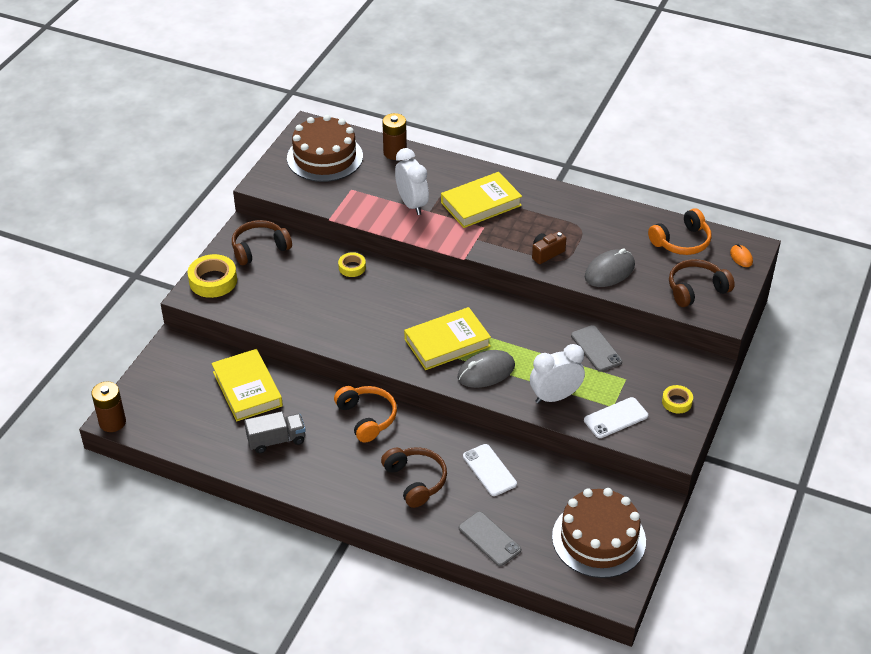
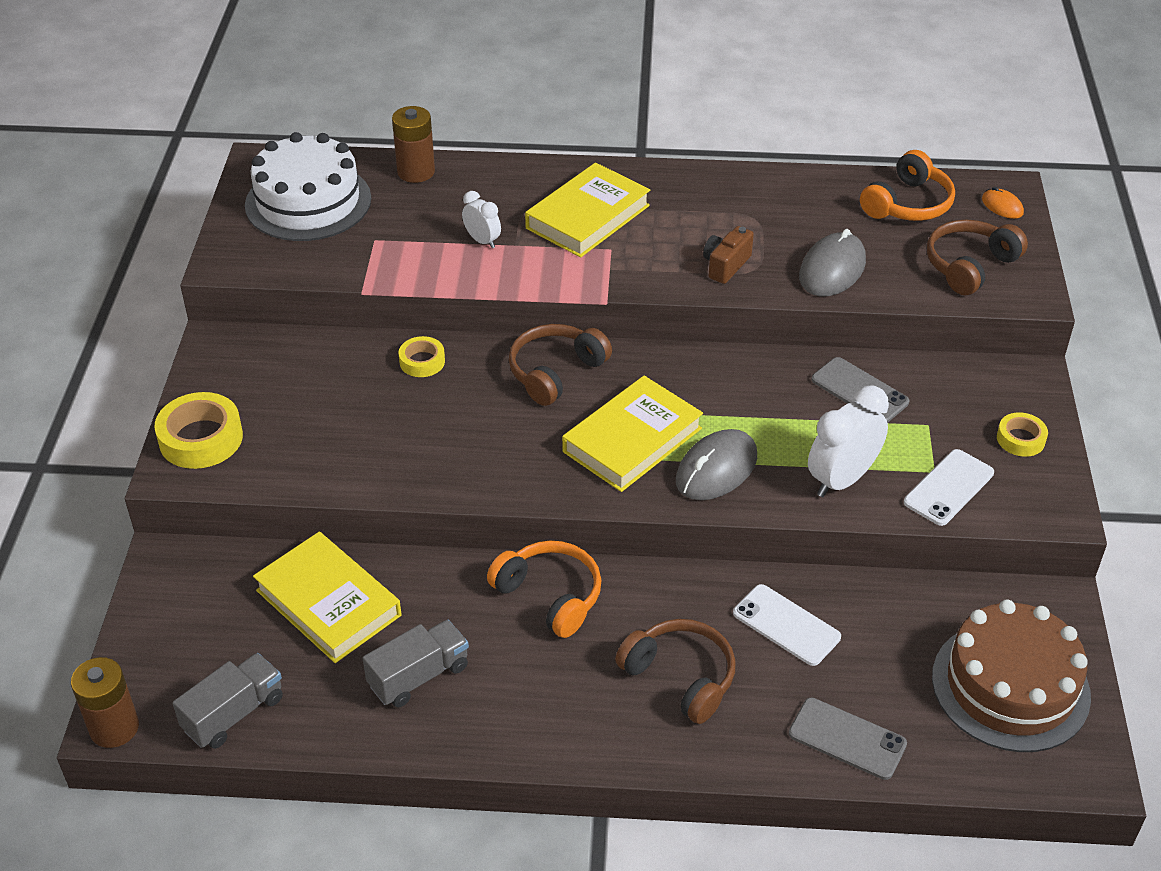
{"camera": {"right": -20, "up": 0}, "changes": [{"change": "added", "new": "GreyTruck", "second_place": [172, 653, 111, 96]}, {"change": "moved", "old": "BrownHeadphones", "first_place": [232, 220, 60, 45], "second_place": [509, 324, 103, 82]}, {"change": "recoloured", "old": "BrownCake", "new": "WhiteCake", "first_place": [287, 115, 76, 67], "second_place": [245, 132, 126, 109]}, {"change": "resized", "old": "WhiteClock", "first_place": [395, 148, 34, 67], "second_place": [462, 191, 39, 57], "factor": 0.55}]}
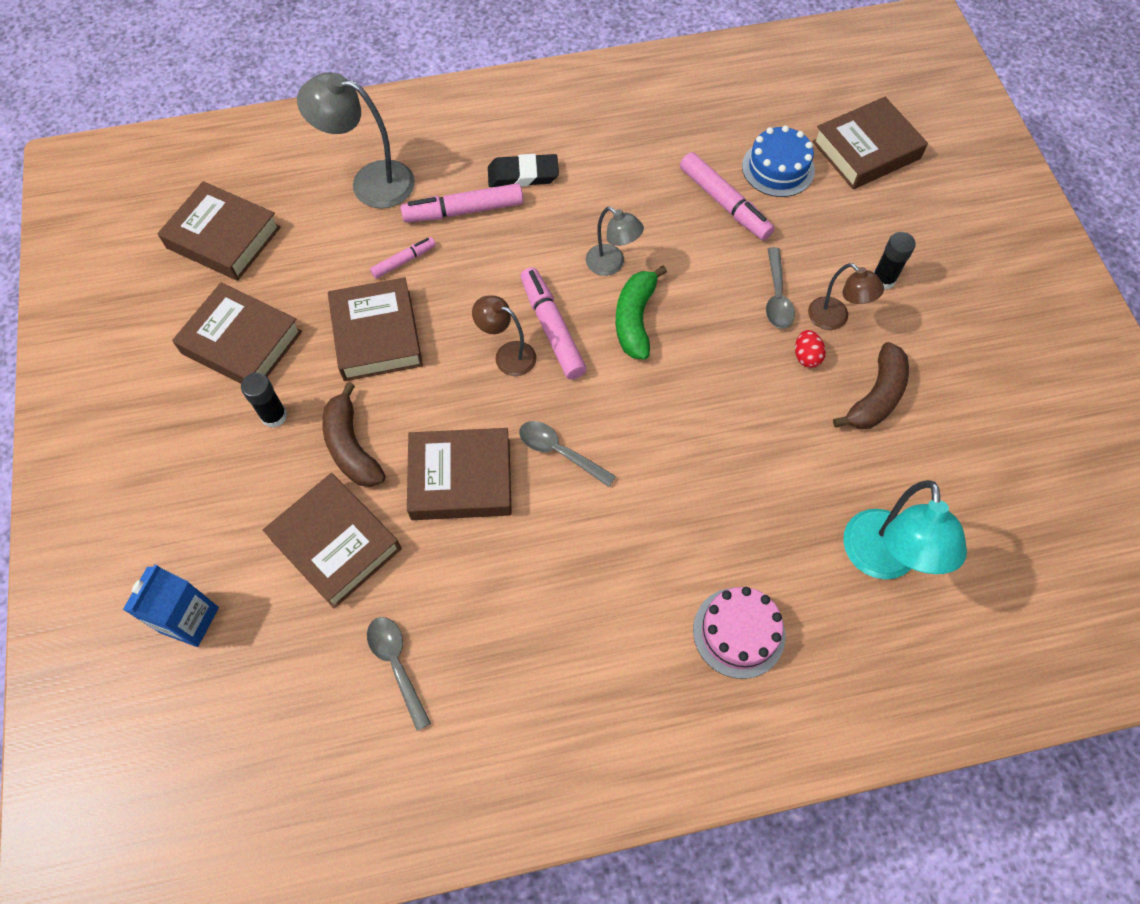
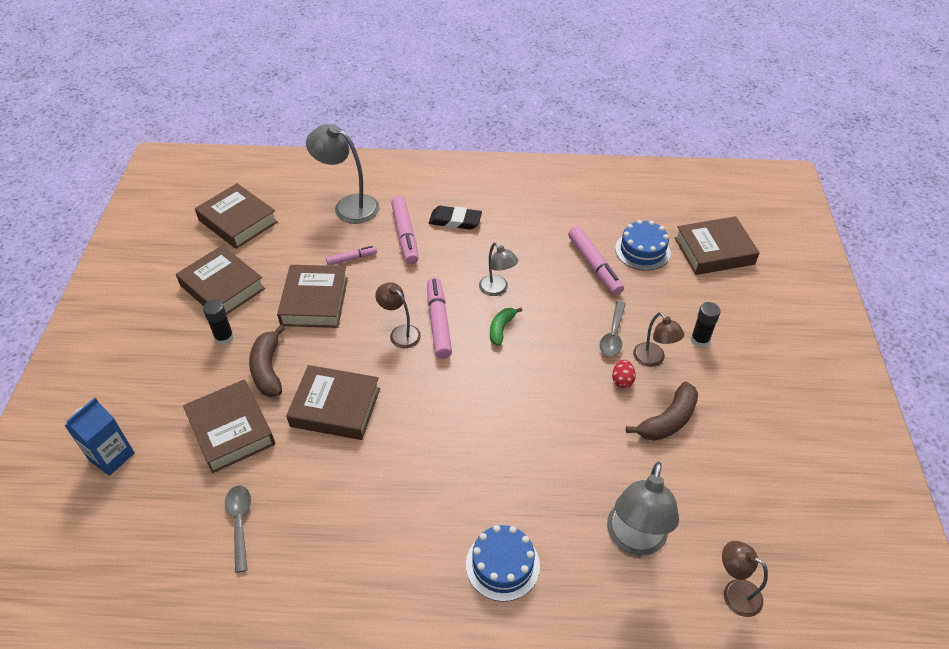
{"camera": {"right": 15, "up": -15}, "changes": [{"change": "removed", "old": "GreySpoon", "first_place": [519, 421, 97, 66]}, {"change": "added", "new": "BrownLamp", "second_place": [722, 541, 46, 76]}, {"change": "recoloured", "old": "PinkCake", "new": "BlueCake", "first_place": [693, 587, 92, 92], "second_place": [466, 525, 74, 77]}, {"change": "recoloured", "old": "TurquoiseLamp", "new": "GreyLamp", "first_place": [843, 480, 124, 99], "second_place": [607, 462, 72, 94]}, {"change": "turned", "old": "PinkMarker", "first_place": [401, 183, 122, 39], "second_place": [391, 196, 27, 68], "degrees": -105}, {"change": "resized", "old": "GreenBanana", "first_place": [616, 266, 51, 94], "second_place": [490, 308, 32, 38], "factor": 0.64}]}
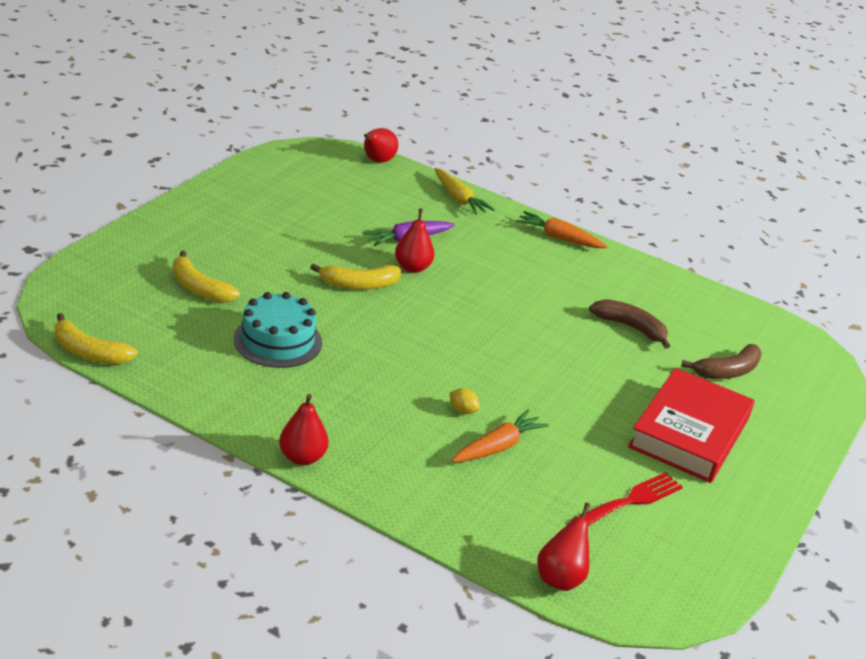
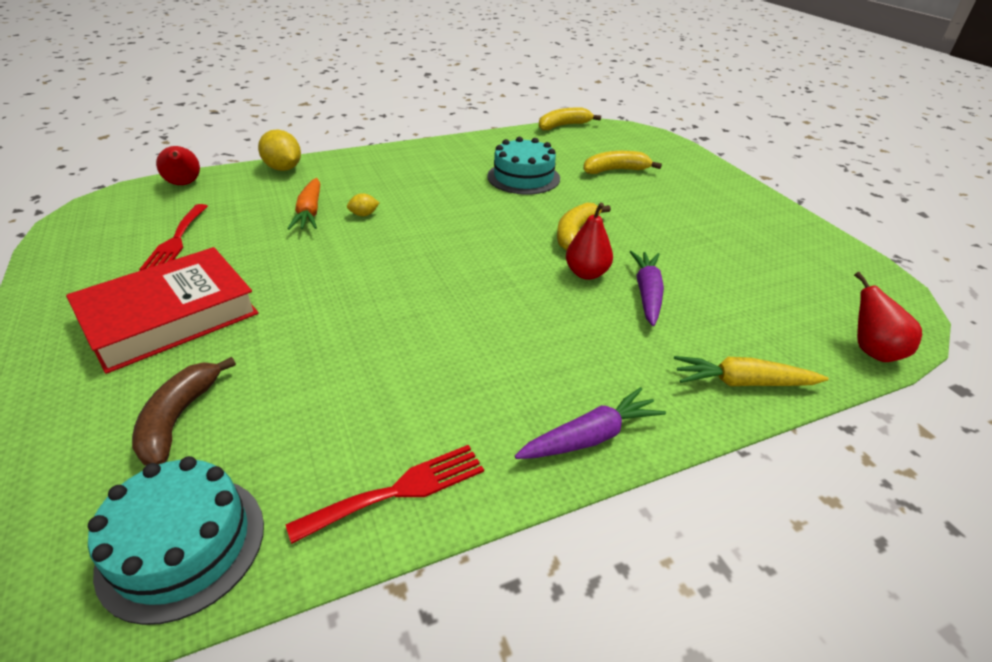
{"camera": {"right": 130, "up": 5}, "changes": [{"change": "removed", "old": "RedPear", "first_place": [279, 394, 50, 71]}, {"change": "removed", "old": "BrownBanana", "first_place": [589, 299, 81, 50]}, {"change": "added", "new": "TurquoiseCake", "second_place": [88, 456, 176, 169]}, {"change": "added", "new": "YellowLemon", "second_place": [258, 129, 43, 42]}, {"change": "added", "new": "RedFork", "second_place": [286, 445, 198, 99]}, {"change": "recoloured", "old": "OrangeCarrot", "new": "PurpleCarrot", "first_place": [516, 211, 92, 37], "second_place": [515, 387, 151, 72]}, {"change": "turned", "old": "RedBook", "first_place": [628, 368, 127, 115], "second_place": [66, 247, 192, 127], "degrees": 75}]}
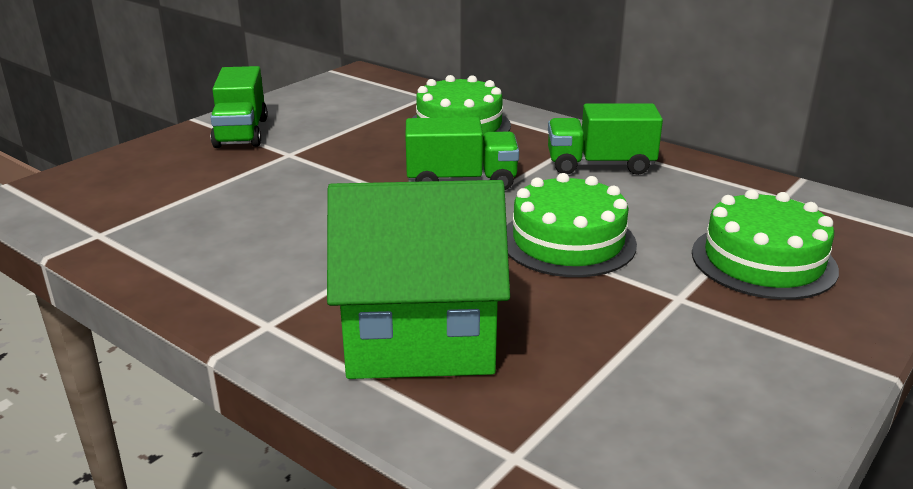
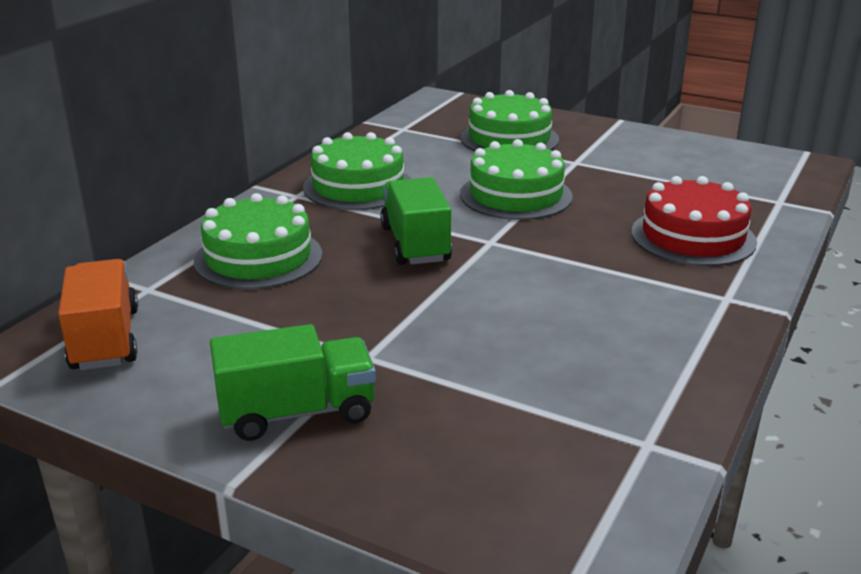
{"camera": {"right": -100, "up": 0}, "changes": [{"change": "added", "new": "OrangeTruck", "second_place": [58, 259, 80, 111]}, {"change": "replaced", "old": "GreenHouse", "new": "RedCake", "first_place": [327, 180, 183, 199], "second_place": [631, 176, 126, 90]}, {"change": "replaced", "old": "GreenTruck", "new": "GreenCake", "first_place": [548, 104, 115, 71], "second_place": [303, 132, 108, 78]}]}
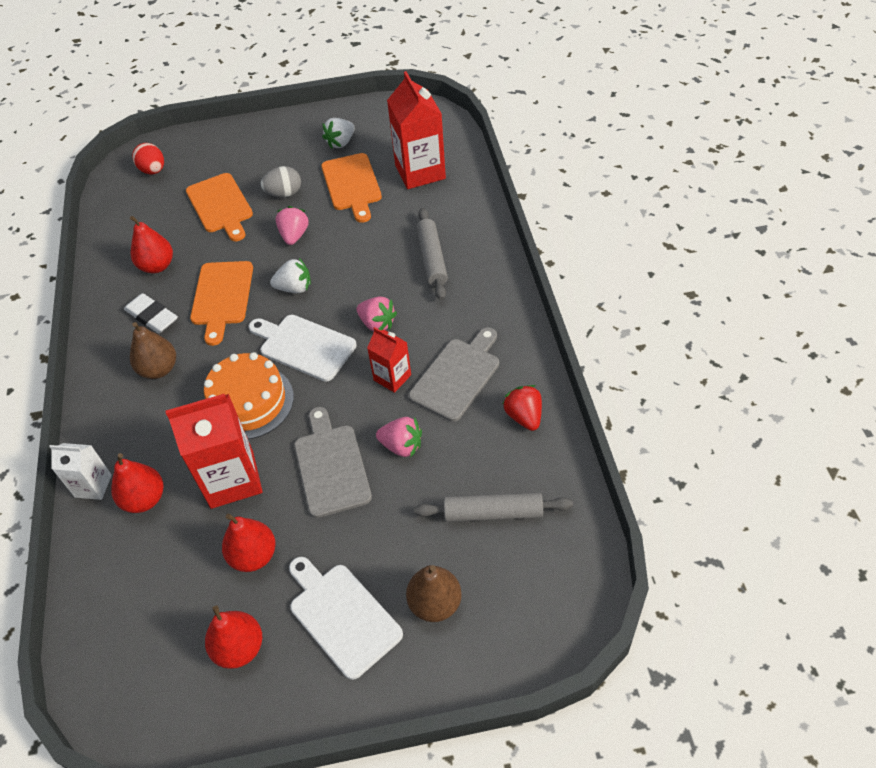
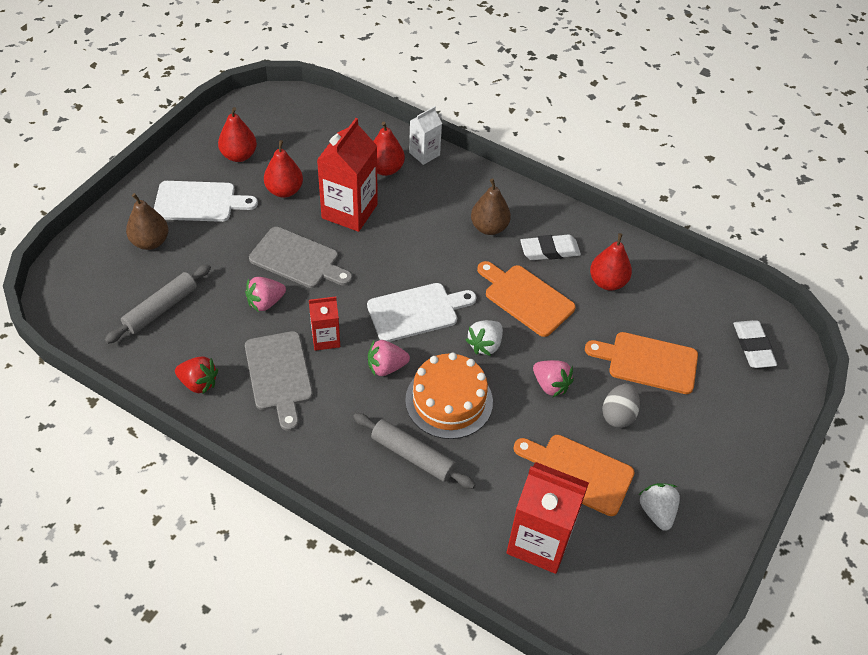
{"camera": {"right": 125, "up": 0}, "changes": [{"change": "moved", "old": "OrangeCake", "first_place": [204, 352, 90, 87], "second_place": [405, 352, 88, 87]}, {"change": "replaced", "old": "RedEgg", "new": "WhiteEraser", "first_place": [132, 143, 32, 31], "second_place": [733, 320, 44, 48]}]}
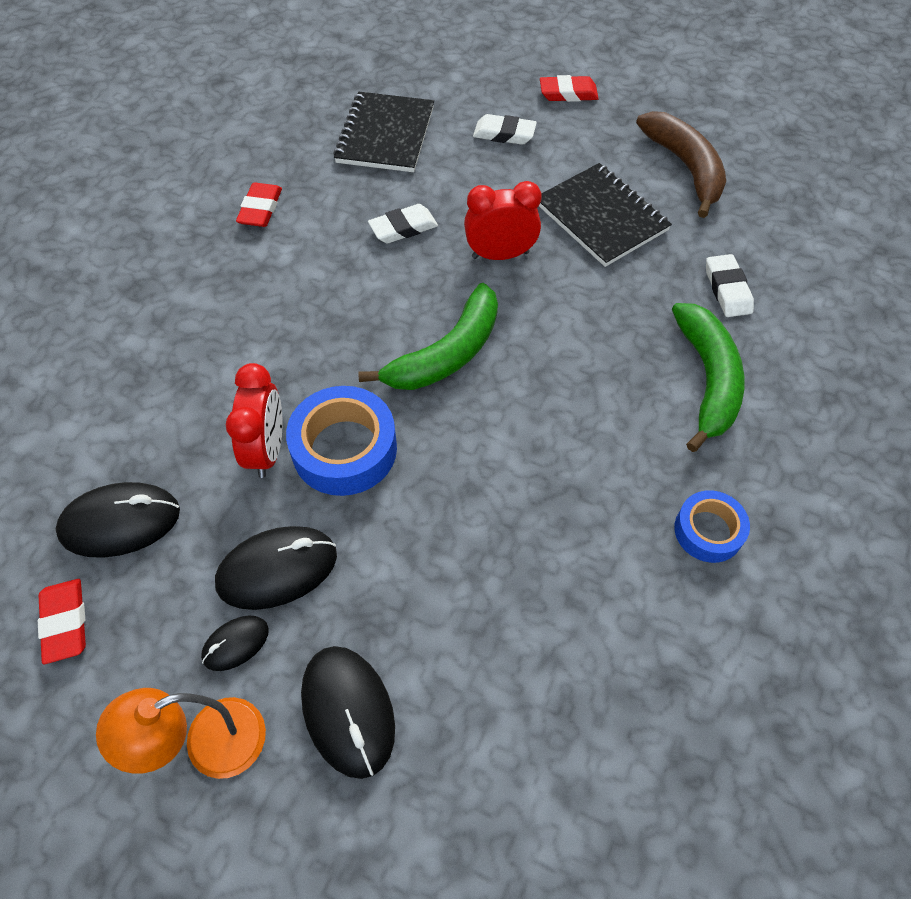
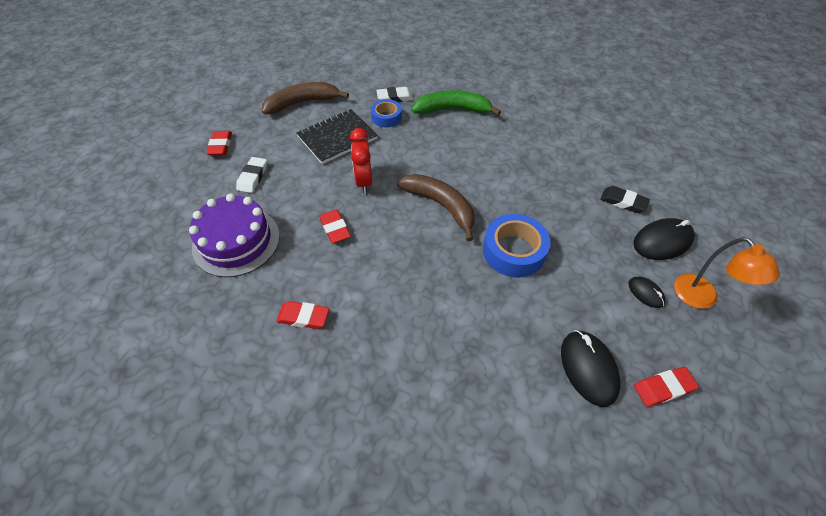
{"camera": {"right": -90, "up": -5}, "changes": [{"change": "removed", "old": "BlackMouse", "first_place": [215, 526, 122, 84]}, {"change": "removed", "old": "RedClock", "first_place": [225, 363, 57, 115]}, {"change": "added", "new": "BlackEraser", "second_place": [600, 186, 50, 27]}, {"change": "moved", "old": "BlueTape", "first_place": [674, 490, 76, 73], "second_place": [371, 99, 31, 28]}, {"change": "replaced", "old": "BlackNotebook", "new": "PurpleCake", "first_place": [333, 92, 101, 80], "second_place": [189, 193, 91, 84]}, {"change": "recoloured", "old": "GreenBanana", "new": "BrownBanana", "first_place": [358, 283, 140, 107], "second_place": [397, 174, 78, 67]}, {"change": "recoloured", "old": "WhiteEraser", "new": "RedEraser", "first_place": [368, 204, 70, 39], "second_place": [319, 210, 32, 33]}]}
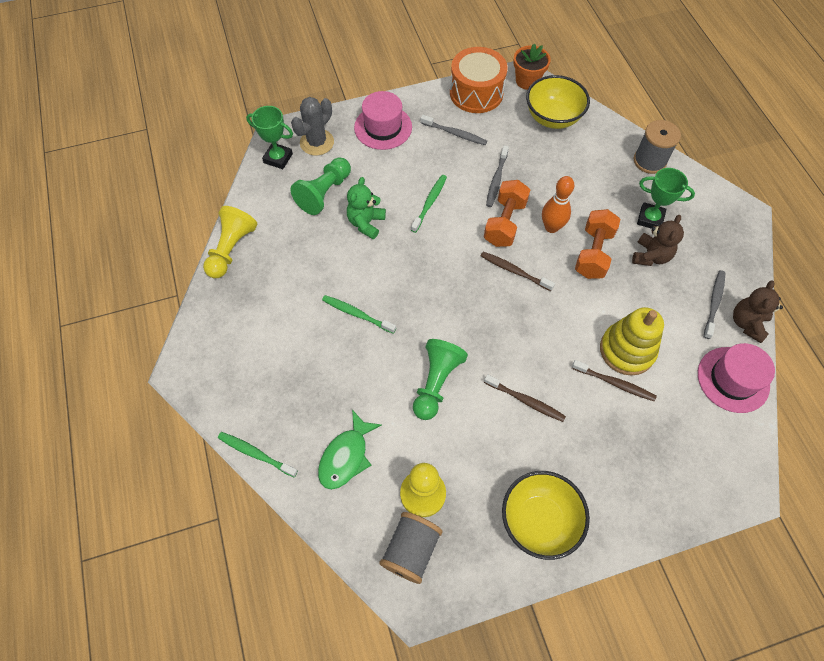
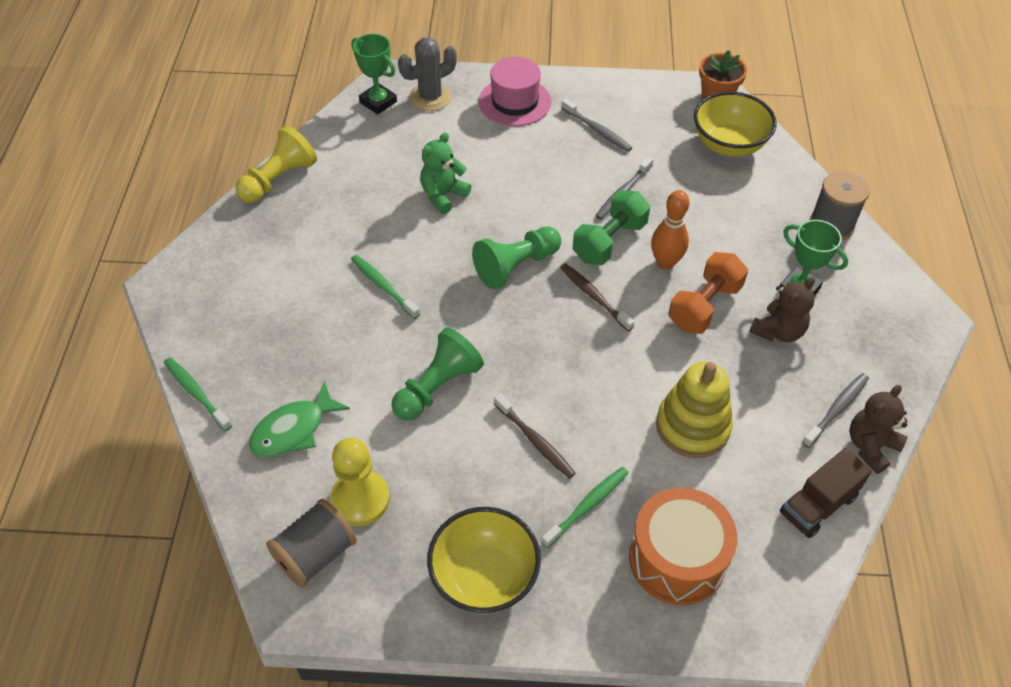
{"camera": {"right": 20, "up": -10}, "changes": [{"change": "removed", "old": "BrownToothbrush", "first_place": [572, 360, 85, 42]}, {"change": "moved", "old": "GreenPawn", "first_place": [290, 158, 61, 57], "second_place": [472, 226, 89, 63]}, {"change": "moved", "old": "GreenToothbrush", "first_place": [411, 175, 36, 58], "second_place": [541, 467, 87, 81]}, {"change": "moved", "old": "OrangeDrum", "first_place": [450, 47, 58, 66], "second_place": [629, 487, 108, 118]}, {"change": "replaced", "old": "PinkHat", "new": "BrownTruck", "first_place": [698, 343, 77, 70], "second_place": [780, 448, 92, 90]}, {"change": "recoloured", "old": "OrangeDumbbell", "new": "GreenDumbbell", "first_place": [484, 180, 46, 67], "second_place": [573, 190, 77, 75]}]}
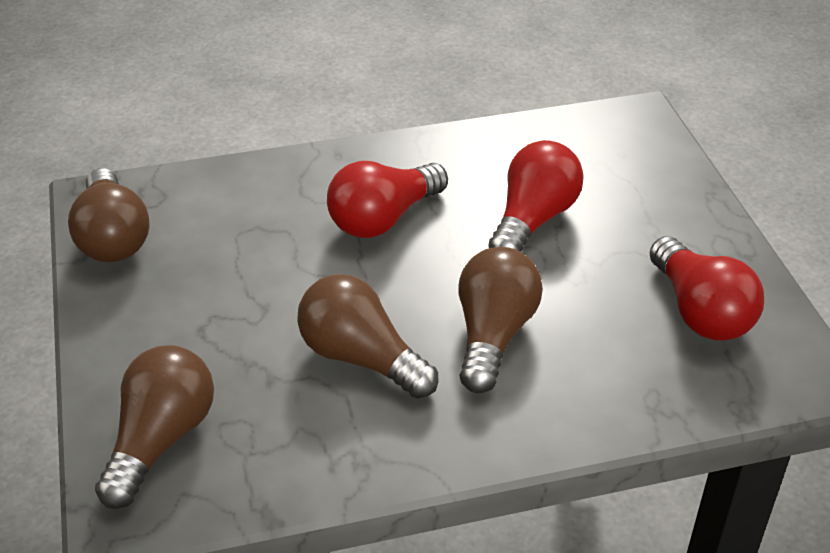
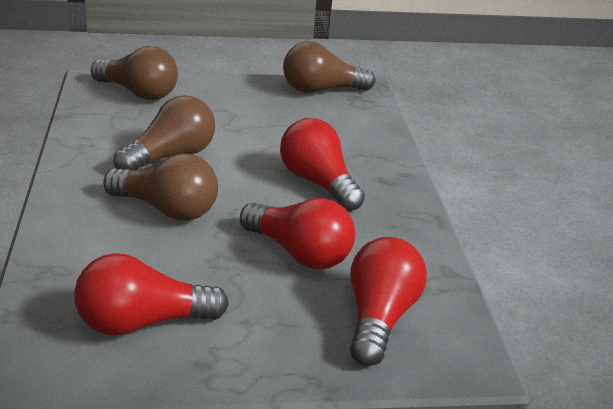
{"camera": {"right": 95, "up": -10}, "changes": [{"change": "added", "new": "RedLightBulb", "second_place": [350, 237, 77, 129]}]}
